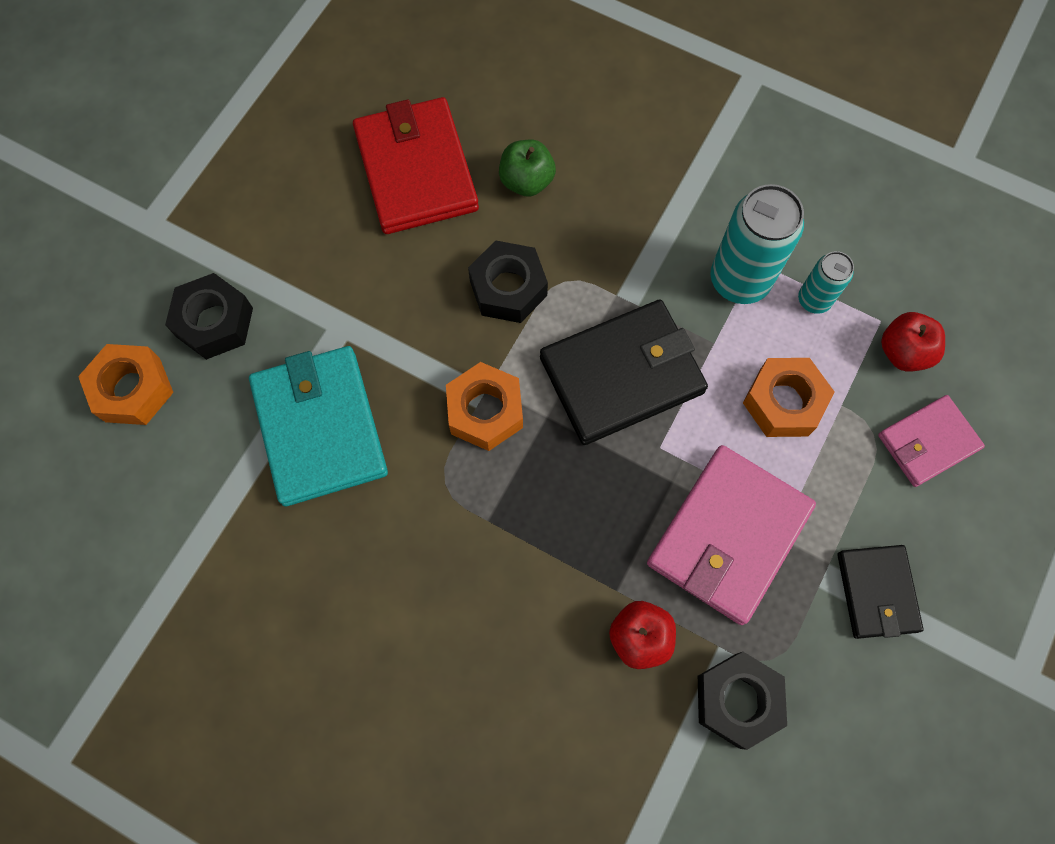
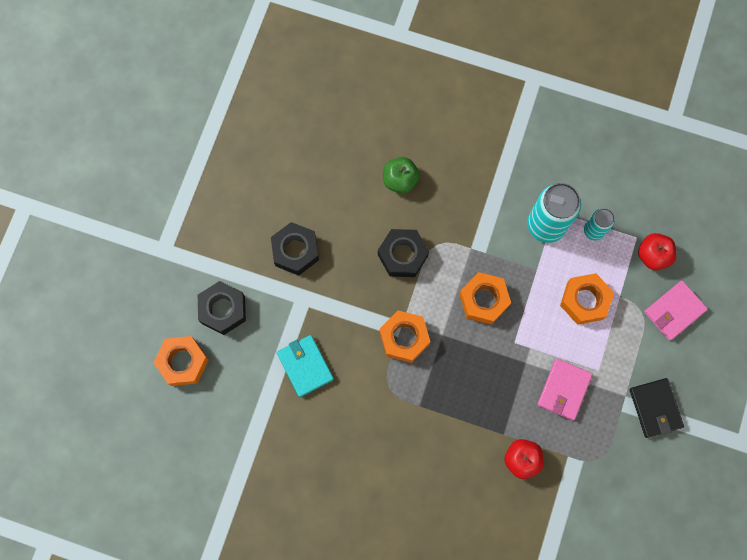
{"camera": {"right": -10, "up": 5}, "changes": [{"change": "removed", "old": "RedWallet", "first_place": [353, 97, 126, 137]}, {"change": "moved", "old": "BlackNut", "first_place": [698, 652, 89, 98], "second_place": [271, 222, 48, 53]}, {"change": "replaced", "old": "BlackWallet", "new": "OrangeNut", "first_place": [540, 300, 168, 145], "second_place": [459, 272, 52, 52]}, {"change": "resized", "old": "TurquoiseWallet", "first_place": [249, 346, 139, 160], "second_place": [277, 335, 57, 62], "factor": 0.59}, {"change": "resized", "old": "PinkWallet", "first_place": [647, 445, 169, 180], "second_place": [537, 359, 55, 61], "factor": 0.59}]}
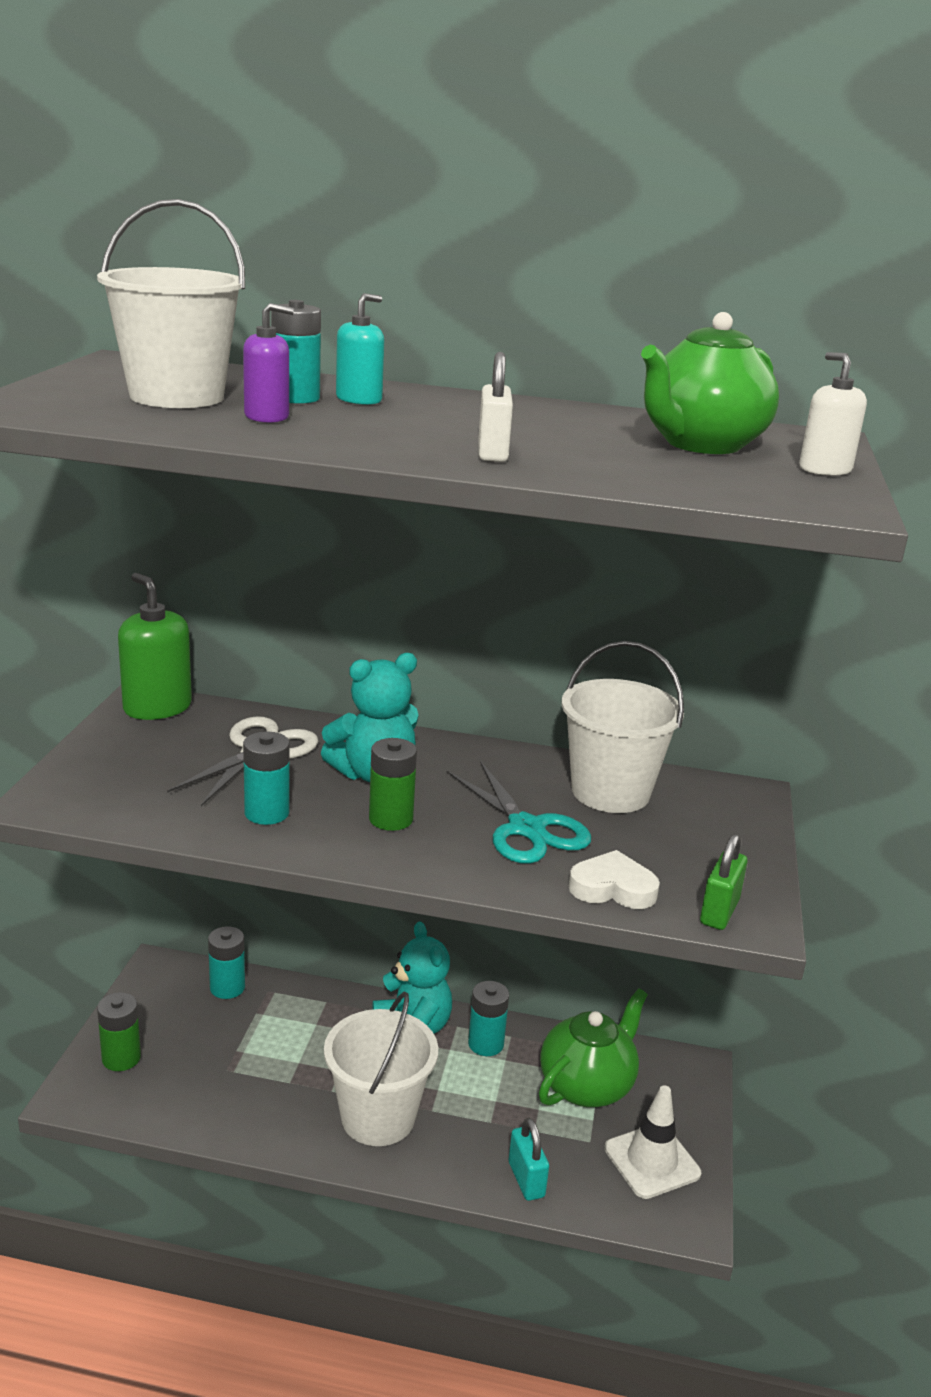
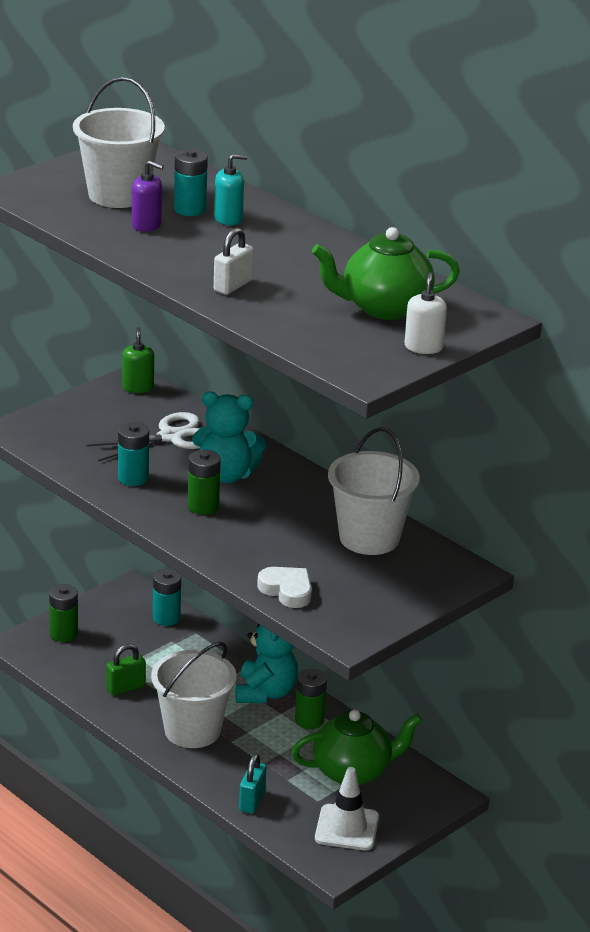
{"camera": {"right": 35, "up": 5}, "changes": [{"change": "removed", "old": "TurquoiseScissors", "first_place": [447, 761, 144, 103]}, {"change": "moved", "old": "GreenPadlock", "first_place": [700, 834, 48, 96], "second_place": [106, 644, 40, 52]}, {"change": "recoloured", "old": "TurquoiseBattery", "new": "GreenBattery", "first_place": [468, 981, 41, 75], "second_place": [295, 669, 32, 60]}, {"change": "resized", "old": "GreenSoapDispenser", "first_place": [118, 573, 74, 147], "second_place": [122, 327, 32, 66], "factor": 0.61}]}
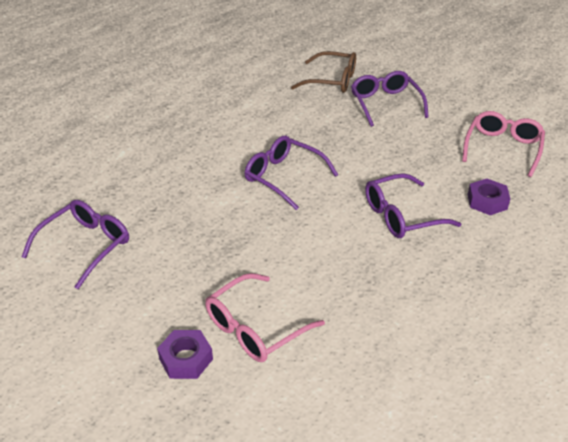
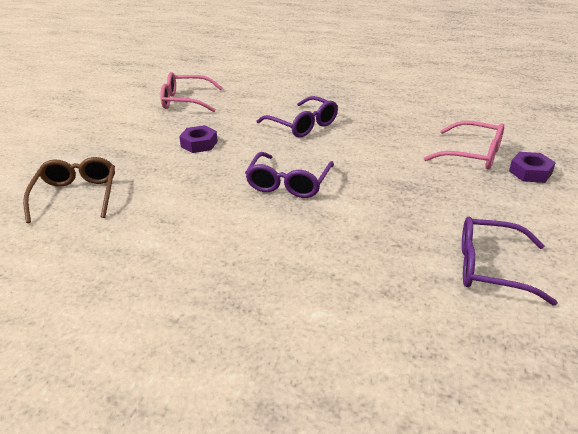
{"camera": {"right": -110, "up": -5}, "changes": [{"change": "removed", "old": "PurpleGlasses", "first_place": [351, 71, 78, 56]}, {"change": "moved", "old": "PurpleNut", "first_place": [468, 179, 42, 36], "second_place": [179, 125, 39, 28]}]}
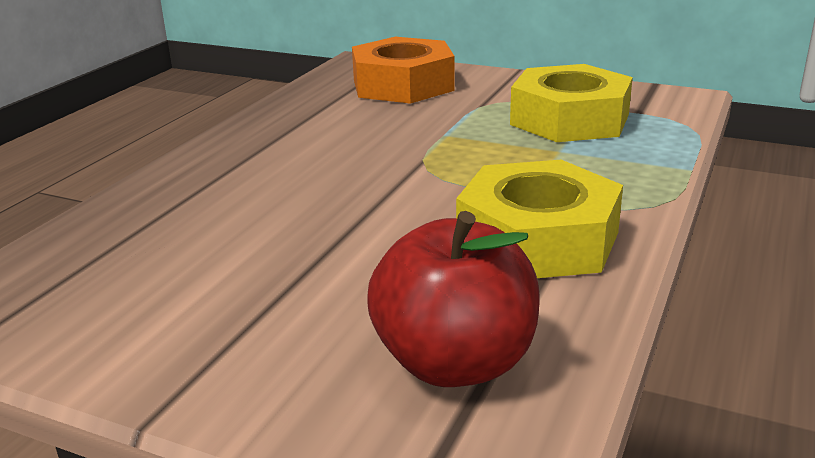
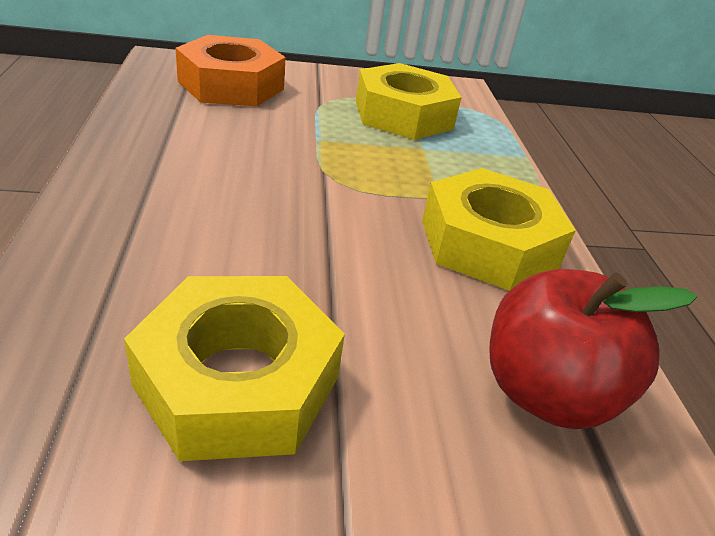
{"camera": {"right": -35, "up": 10}, "changes": [{"change": "added", "new": "YellowNut", "second_place": [124, 276, 221, 185]}]}
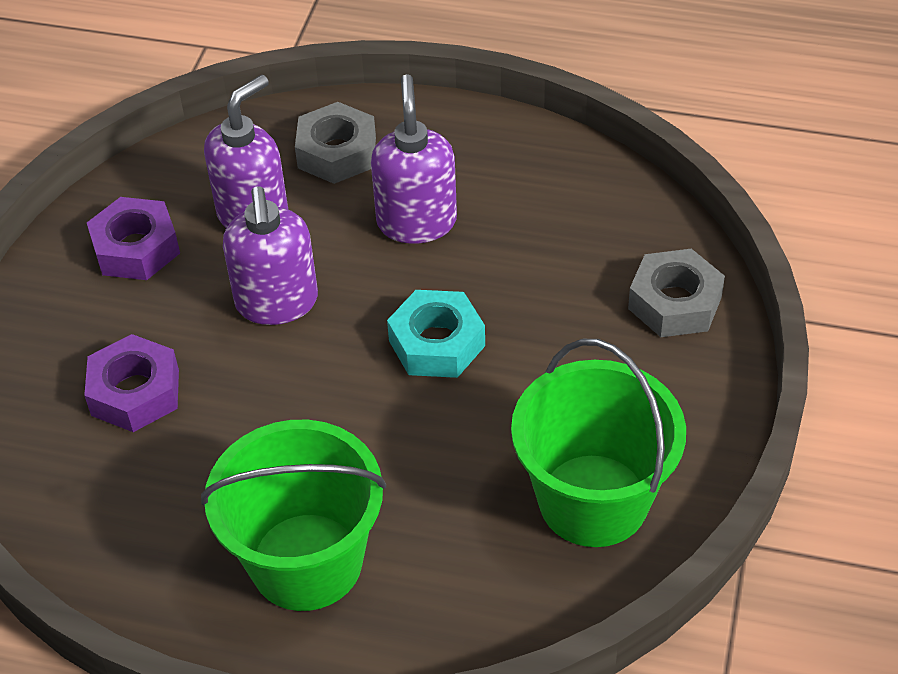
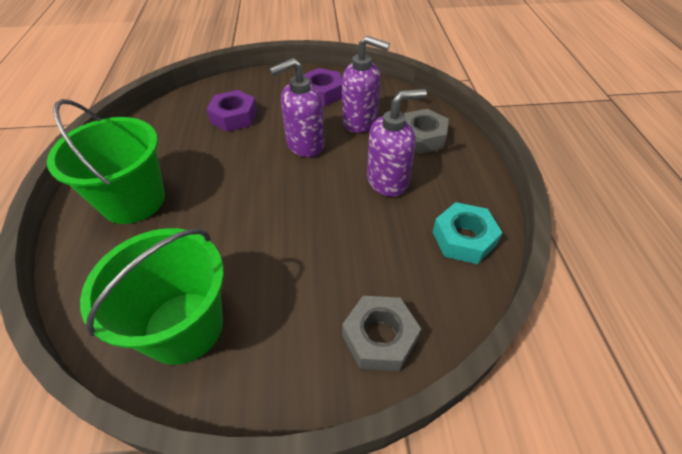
{"camera": {"right": 70, "up": 0}, "changes": [{"change": "moved", "old": "TurquoiseNut", "first_place": [387, 290, 98, 88], "second_place": [433, 202, 70, 62]}]}
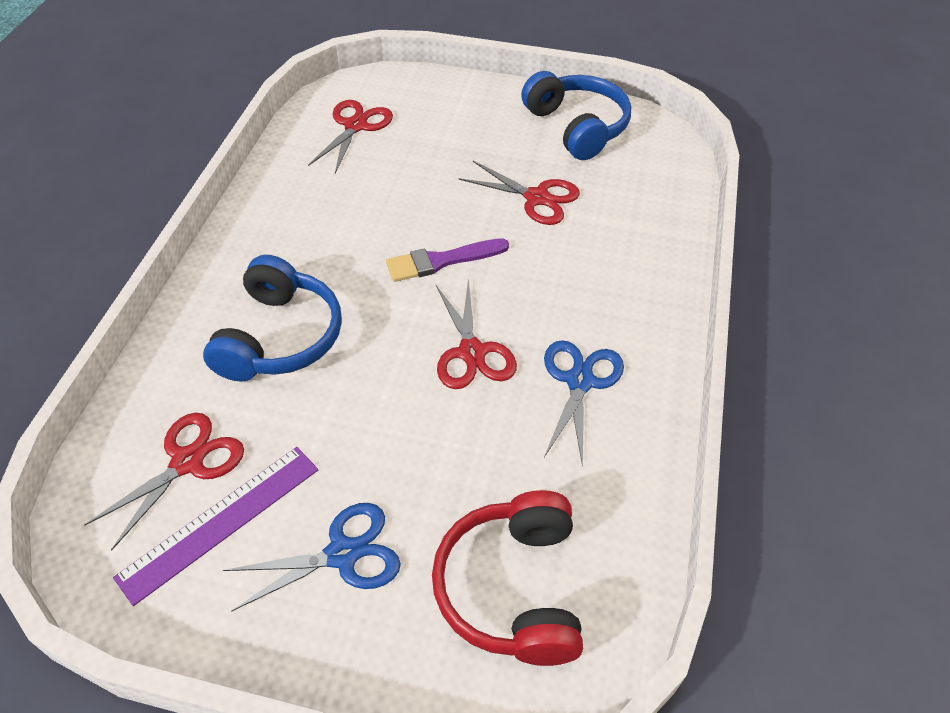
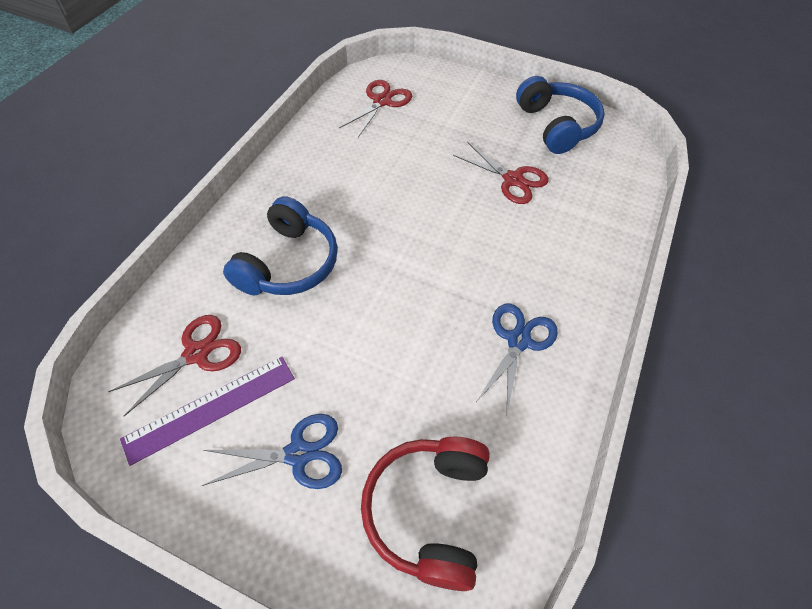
{"camera": {"right": 10, "up": 5}, "changes": [{"change": "removed", "old": "PurpleBrush", "first_place": [386, 238, 123, 44]}, {"change": "removed", "old": "RedScissors", "first_place": [436, 279, 81, 110]}]}
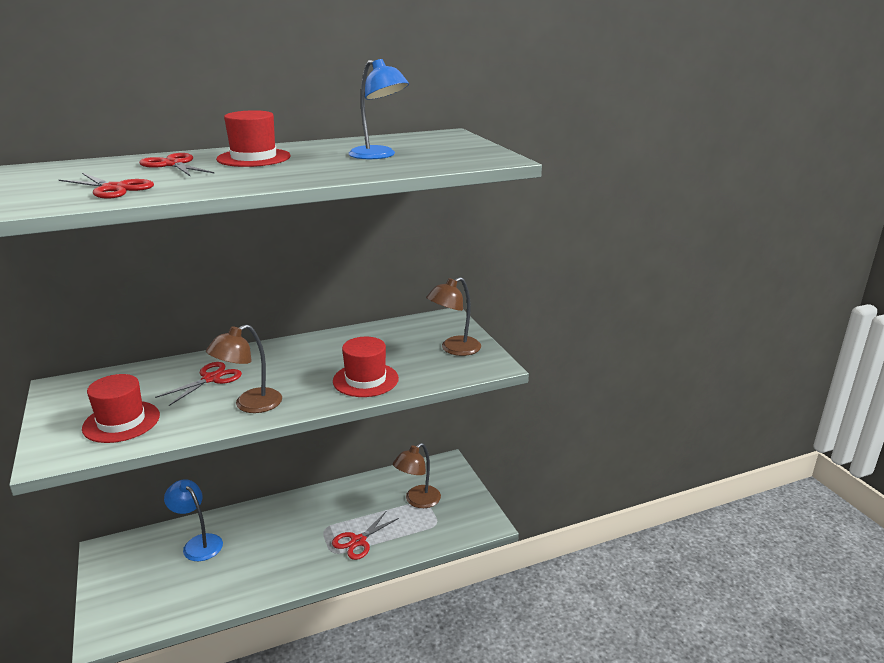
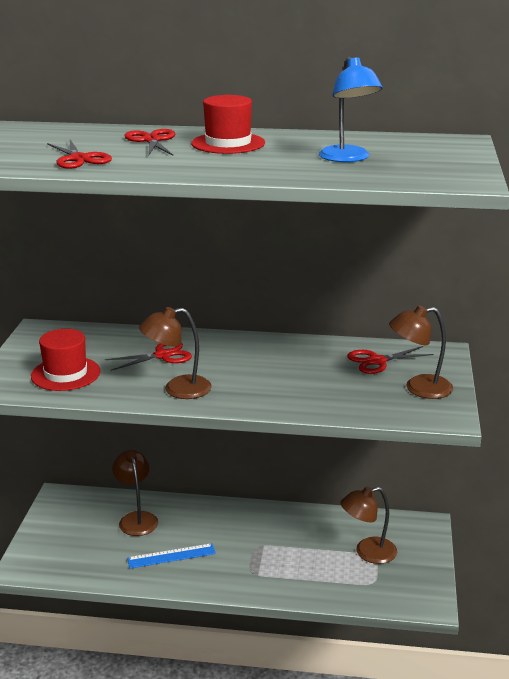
{"camera": {"right": 30, "up": 0}, "changes": [{"change": "removed", "old": "RedHat", "first_place": [333, 337, 66, 60]}, {"change": "added", "new": "BlueRuler", "second_place": [127, 543, 89, 26]}, {"change": "moved", "old": "RedScissors", "first_place": [332, 512, 67, 48], "second_place": [347, 346, 87, 28]}, {"change": "recoloured", "old": "BlueLamp", "new": "BrownLamp", "first_place": [164, 479, 59, 82], "second_place": [112, 450, 46, 86]}]}
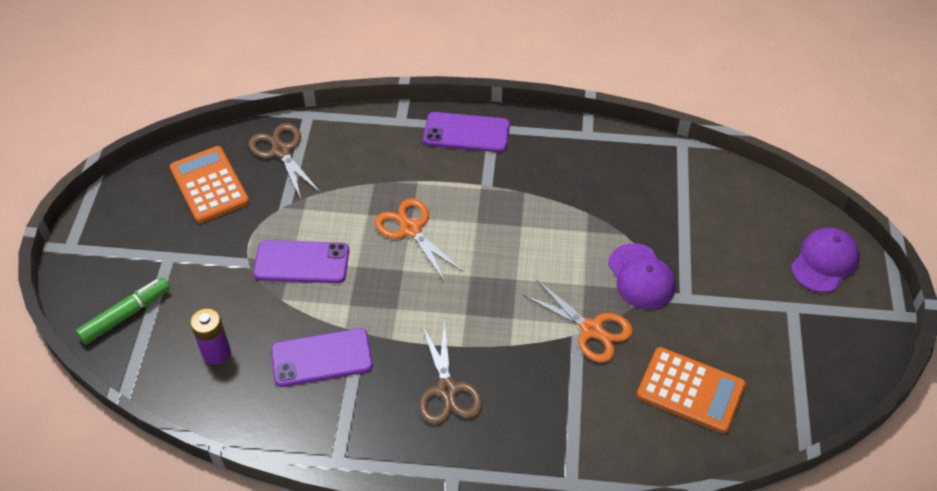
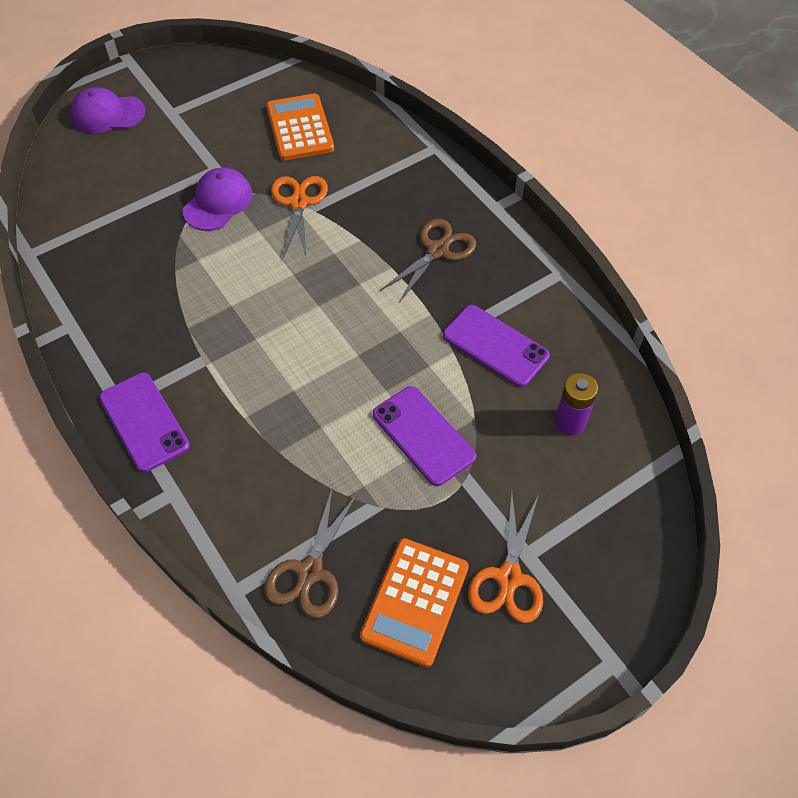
{"camera": {"right": -130, "up": 5}, "changes": [{"change": "removed", "old": "GreenMarker", "first_place": [76, 277, 94, 67]}, {"change": "moved", "old": "OrangeScissors", "first_place": [375, 198, 88, 84], "second_place": [468, 492, 75, 131]}]}
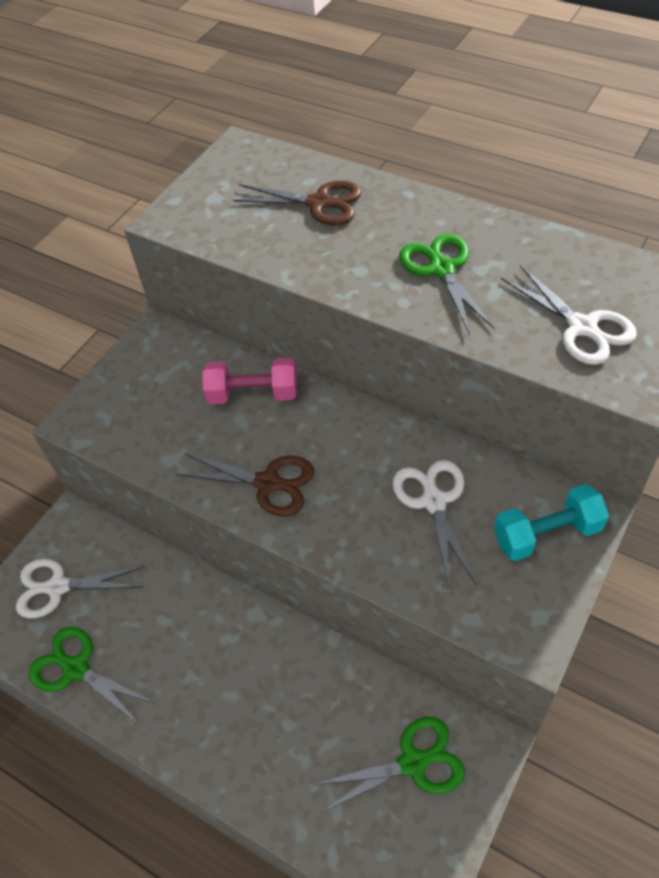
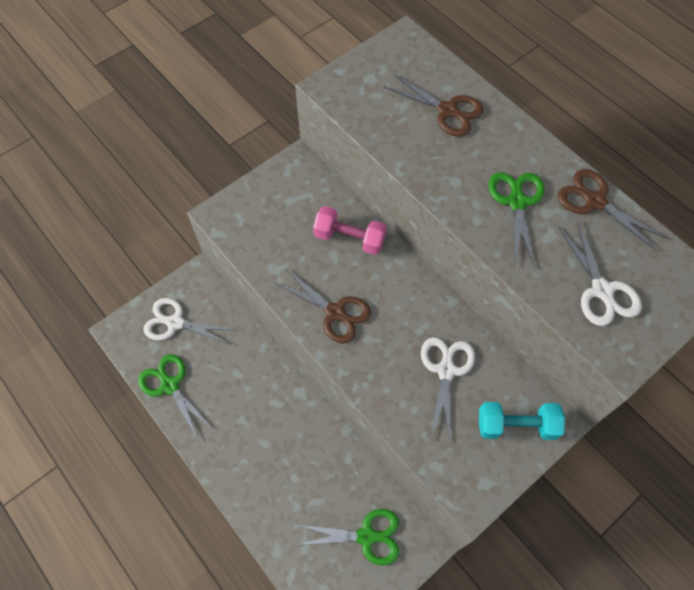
{"camera": {"right": 15, "up": 10}, "changes": [{"change": "added", "new": "BrownScissors", "second_place": [557, 169, 110, 82]}]}
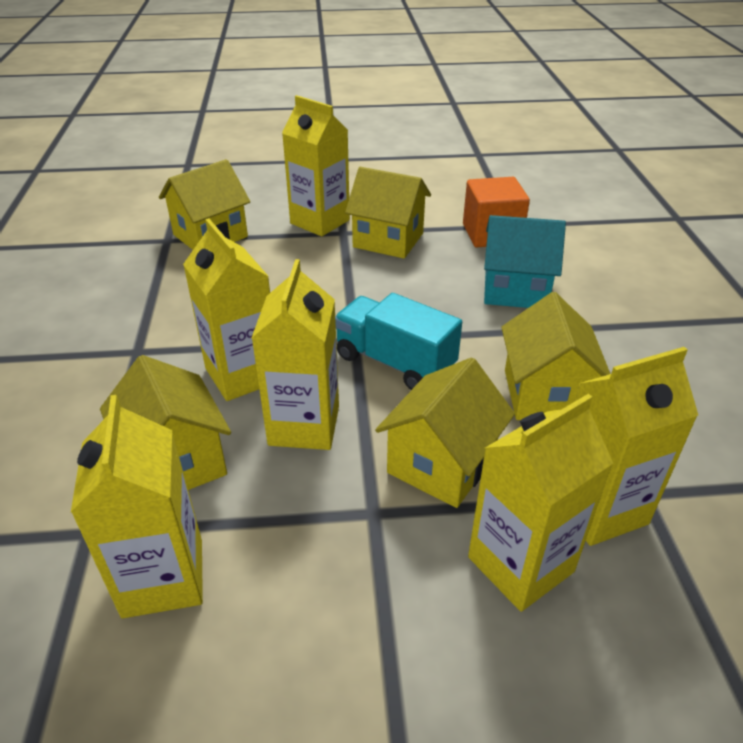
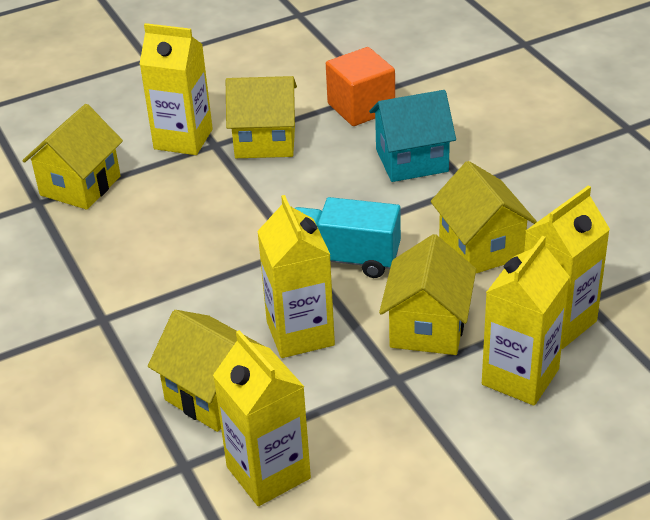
{"camera": {"right": -20, "up": 0}, "changes": [{"change": "removed", "old": "YellowCarton", "first_place": [183, 218, 87, 183]}]}
